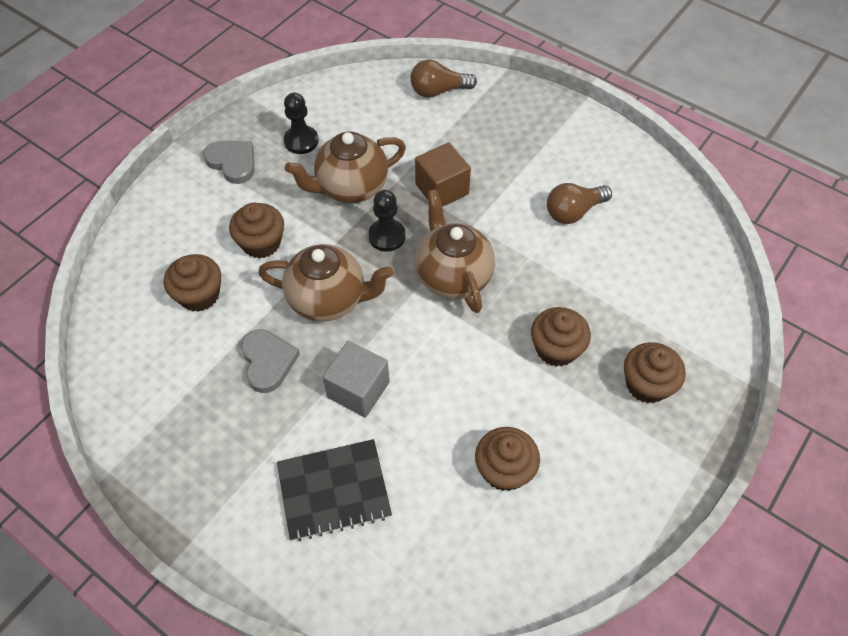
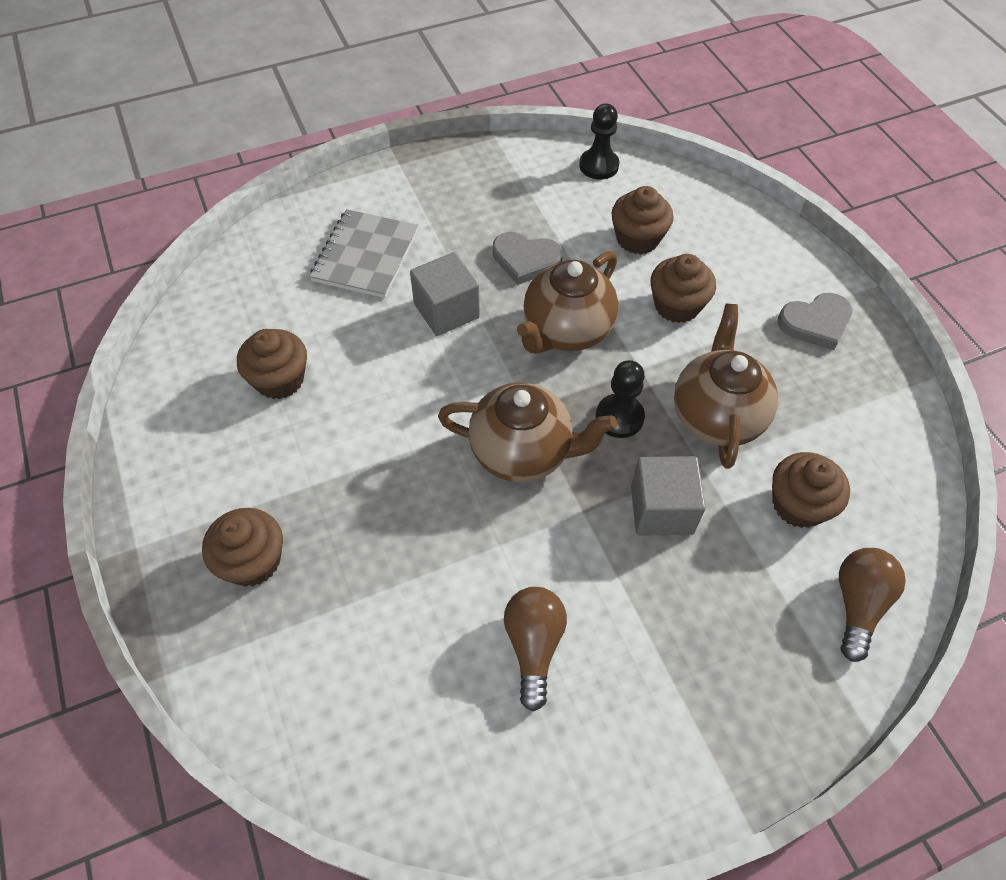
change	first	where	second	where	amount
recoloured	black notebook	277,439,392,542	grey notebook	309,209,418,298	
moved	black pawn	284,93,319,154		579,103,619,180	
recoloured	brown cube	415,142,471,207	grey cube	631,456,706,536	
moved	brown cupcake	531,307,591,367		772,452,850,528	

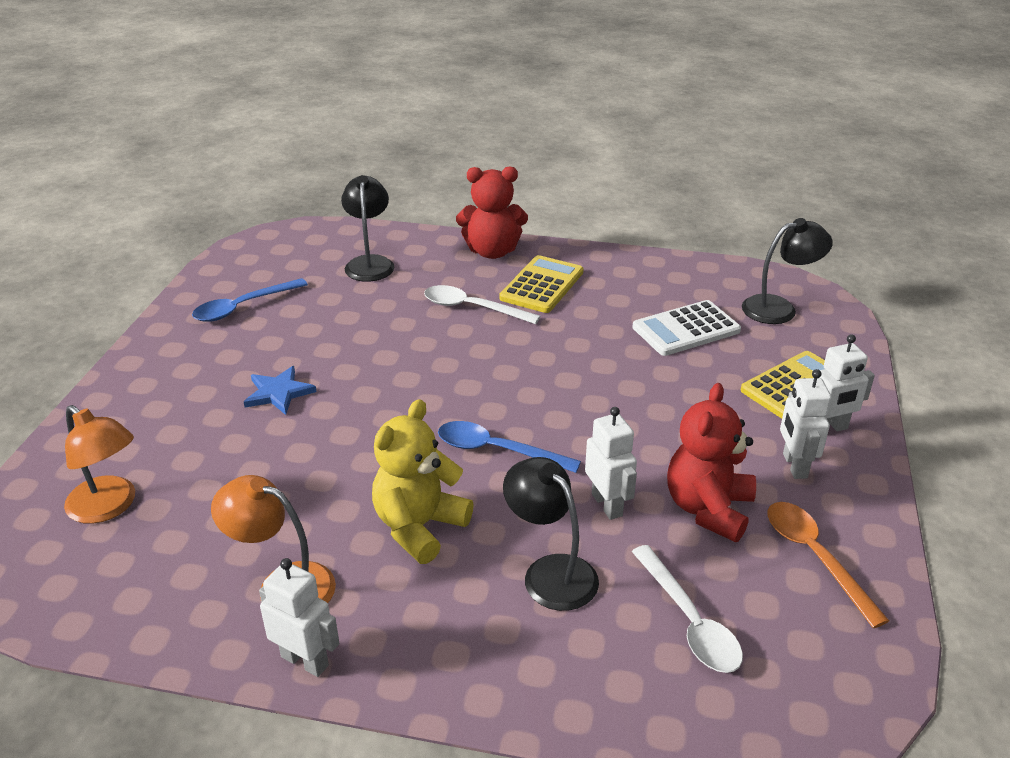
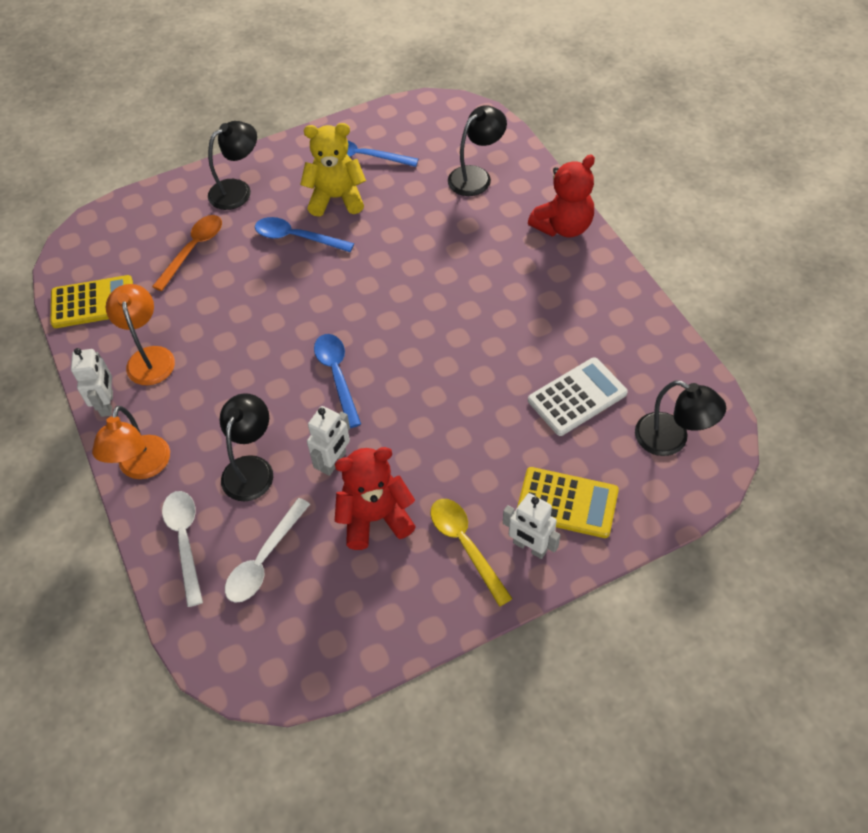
change	first	where	second	where	amount
moved	yellow calculator	499,255,584,313		50,275,133,328	
moved	orange lamp	64,405,135,524		92,406,170,479	
moved	orange spoon	768,502,889,628		152,215,222,291	
moved	white spoon	424,285,540,324		162,491,203,607	
added			black lamp	208,121,257,210	
replaced	blue star	244,366,317,415	blue spoon	255,217,354,252	
moved	yellow teddy bear	372,399,474,564		300,123,366,217	
replaced	white robot	780,369,831,479	yellow spoon	430,499,513,607	
turned	red teddy bear	456,166,528,259		528,154,595,237	90 degrees counterclockwise
turned	white calculator	632,300,741,356		528,357,628,436	120 degrees clockwise

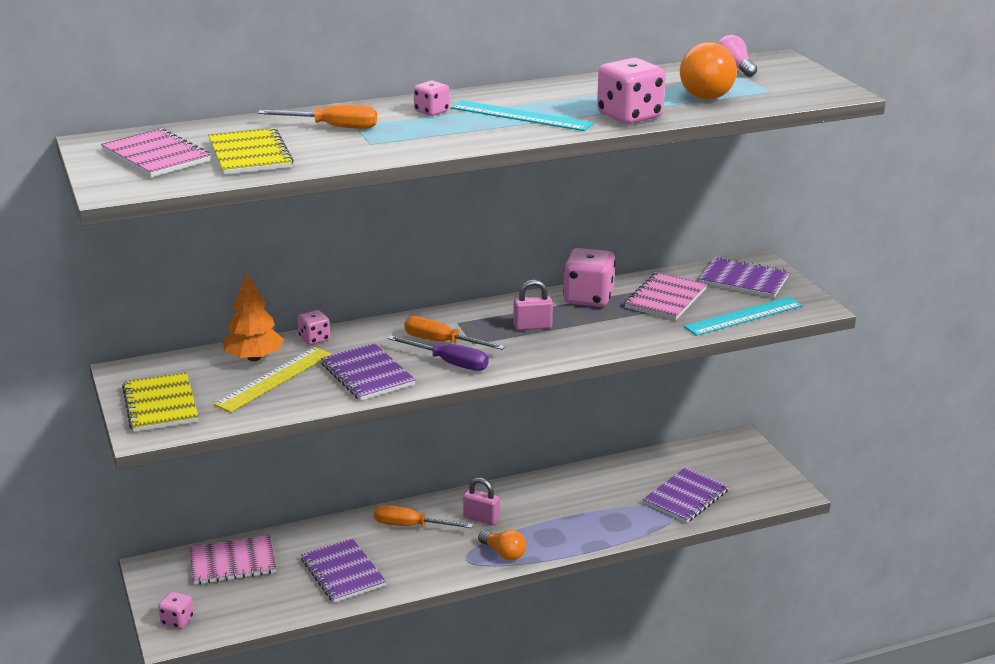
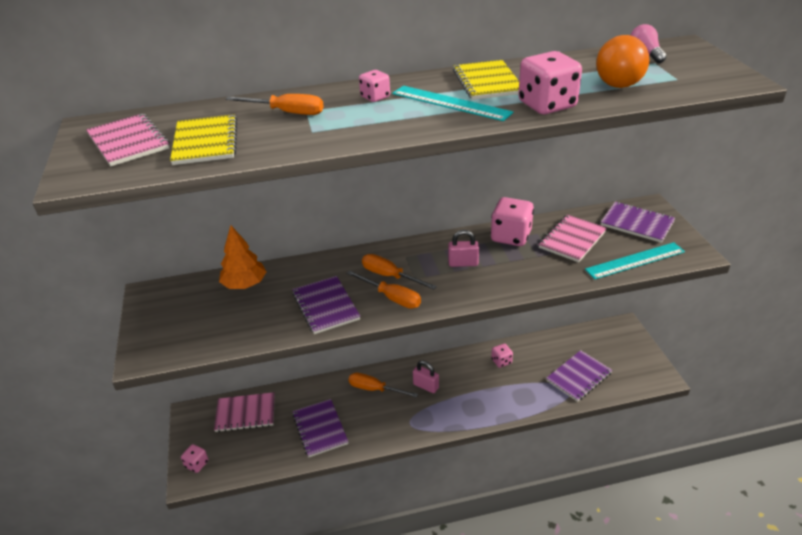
change	first	where	second	where	amount
recoloured	purple screwdriver	387,335,489,371	orange screwdriver	346,270,421,309	
moved	yellow notebook	122,372,198,432		453,60,519,100	
moved	pink dice	298,310,330,345		491,343,513,368	
removed	yellow ruler	214,347,331,413			
removed	orange light bulb	478,530,526,561			

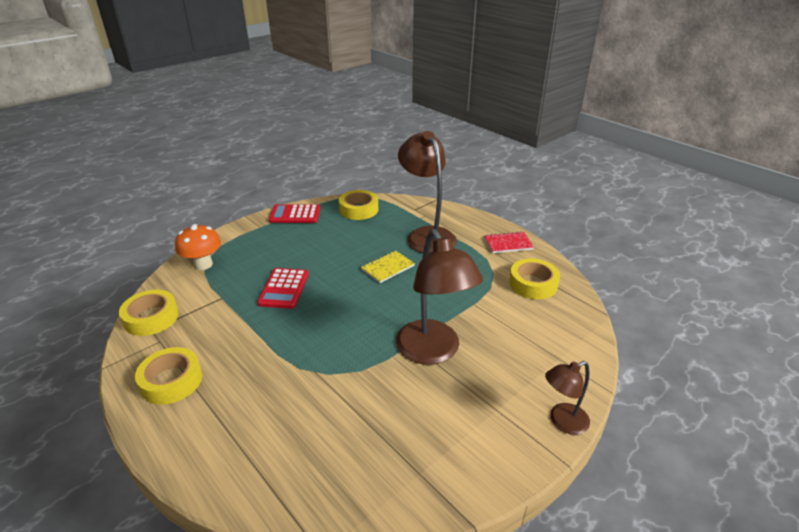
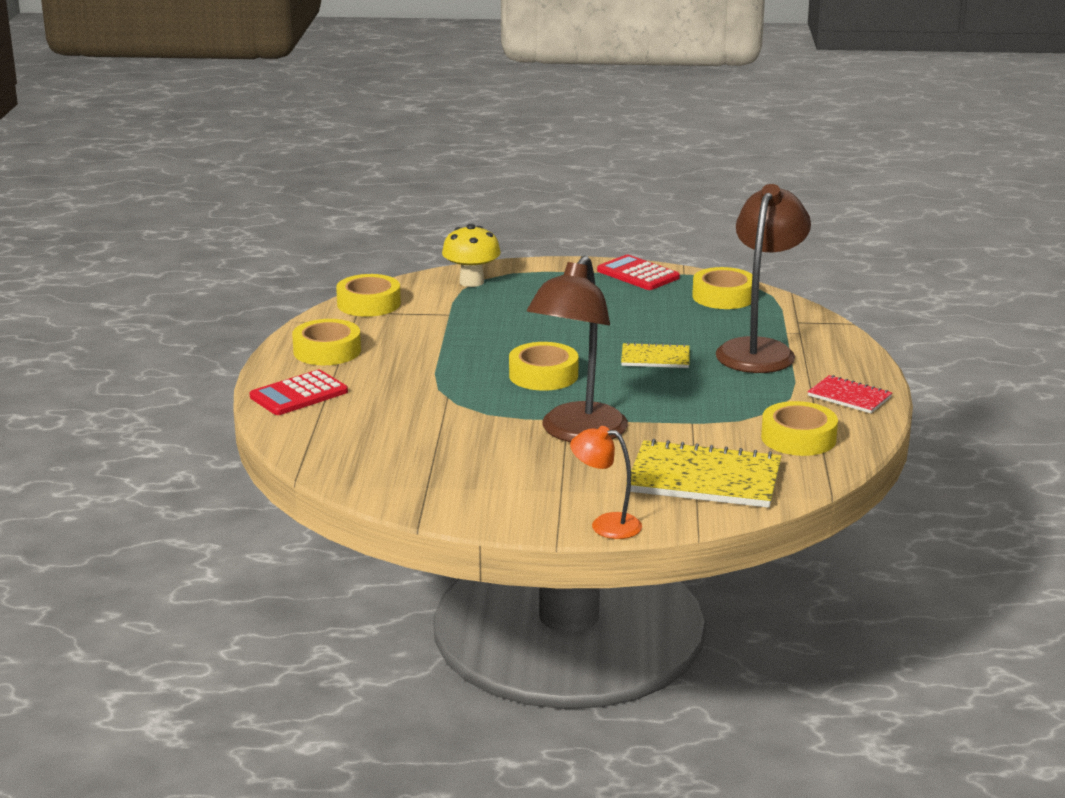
change	first	where	second	where	amount
moved	red calculator	257,268,309,309		250,370,348,415	
recoloured	orange mushroom	175,224,221,270	yellow mushroom	442,224,501,287	
added			yellow tape	509,342,579,391	
recoloured	brown lamp	545,361,590,435	orange lamp	570,426,642,539	
added			yellow notebook	626,439,782,508	

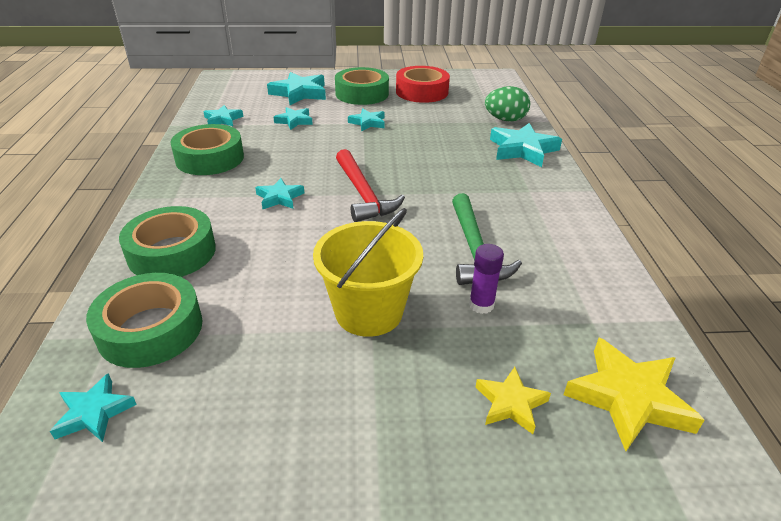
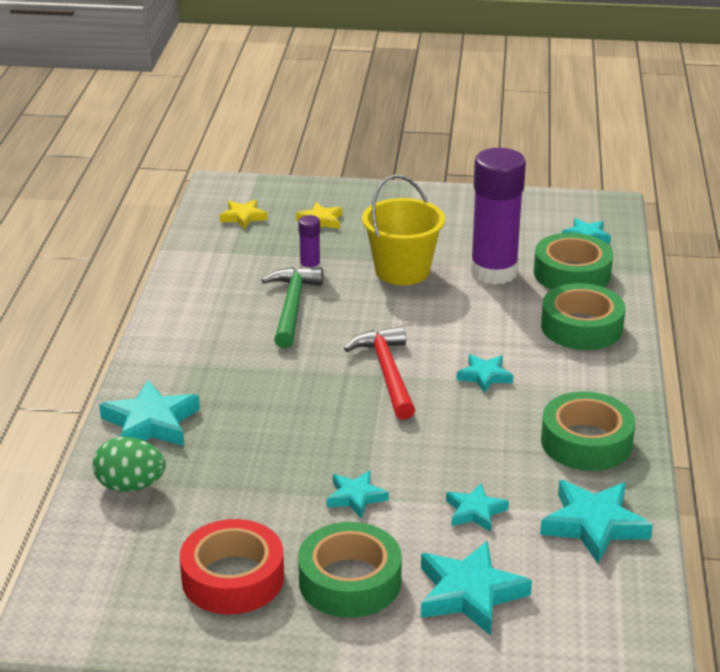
change	first	where	second	where	amount
resized	yellow star	564,338,705,451		220,200,267,229	x0.59
added			purple glue stick	470,148,526,285	
resized	turquoise star	203,105,243,126		540,480,653,563	x1.70

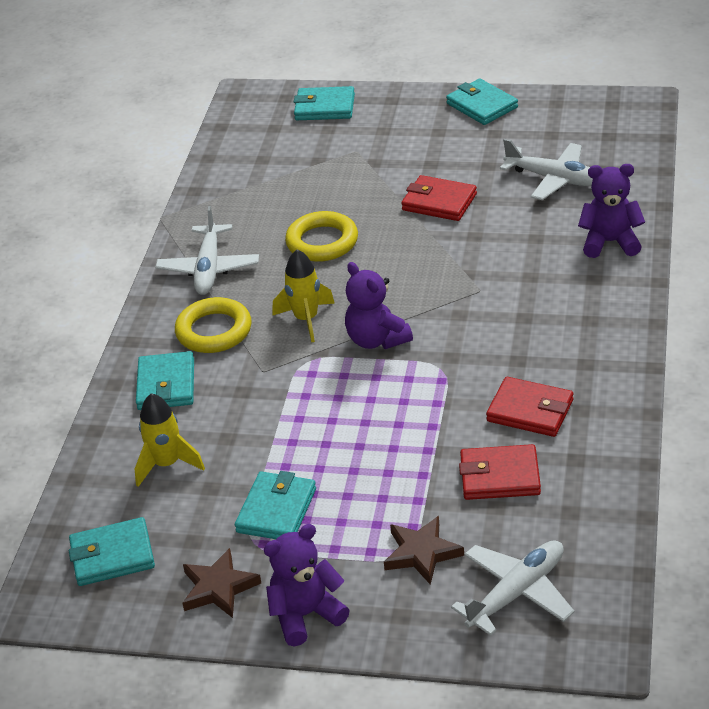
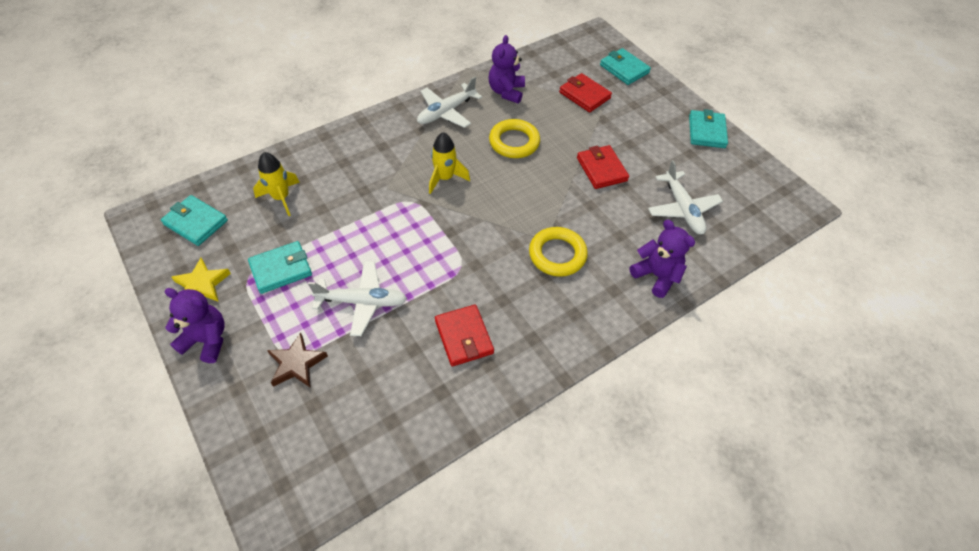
change	first	where	second	where	amount
recoloured	brown star	182,548,261,618	yellow star	171,258,231,302	
moved	white plane	451,541,574,636		308,261,407,336	
moved	purple teddy bear	345,262,413,349		488,35,525,103	
moved	yellow ring	175,297,252,353		529,227,588,277	
moved	red wallet	459,444,541,500		559,73,612,112	
removed	turquoise wallet	136,351,194,410			

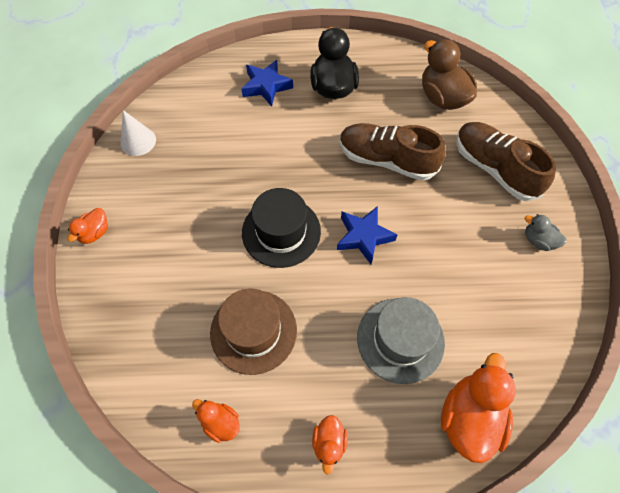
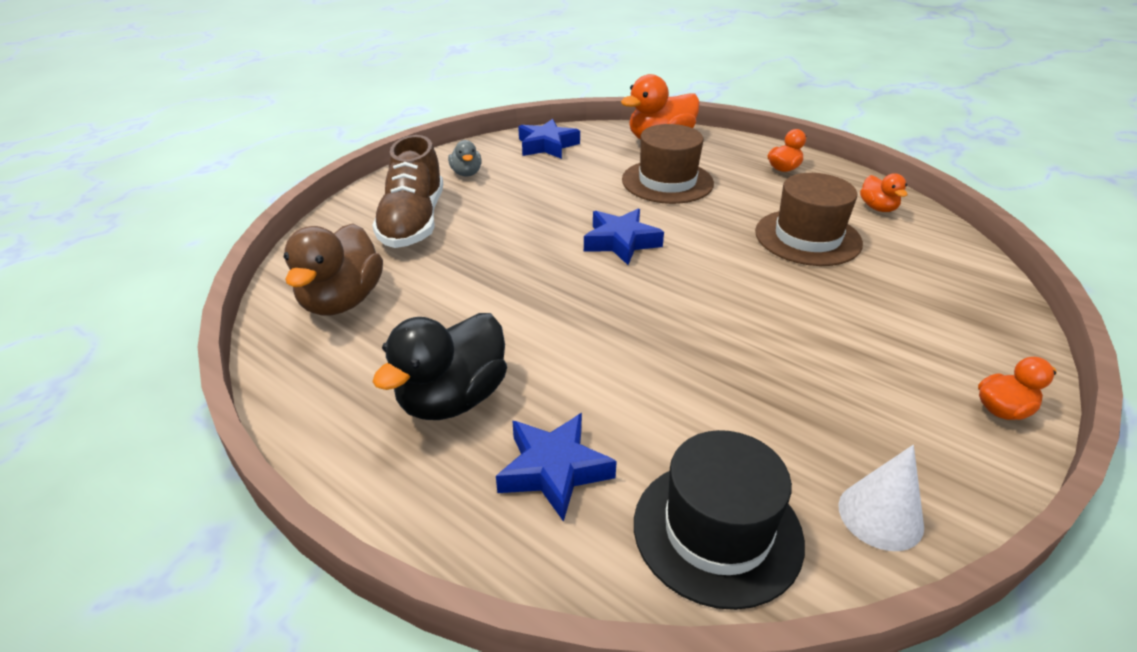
change	first	where	second	where	amount
added			blue star	518,119,580,159	
recoloured	grey hat	357,297,445,384	brown hat	622,124,714,204	
moved	black hat	242,188,321,268		634,430,805,610	
removed	brown shoe	340,123,446,181			

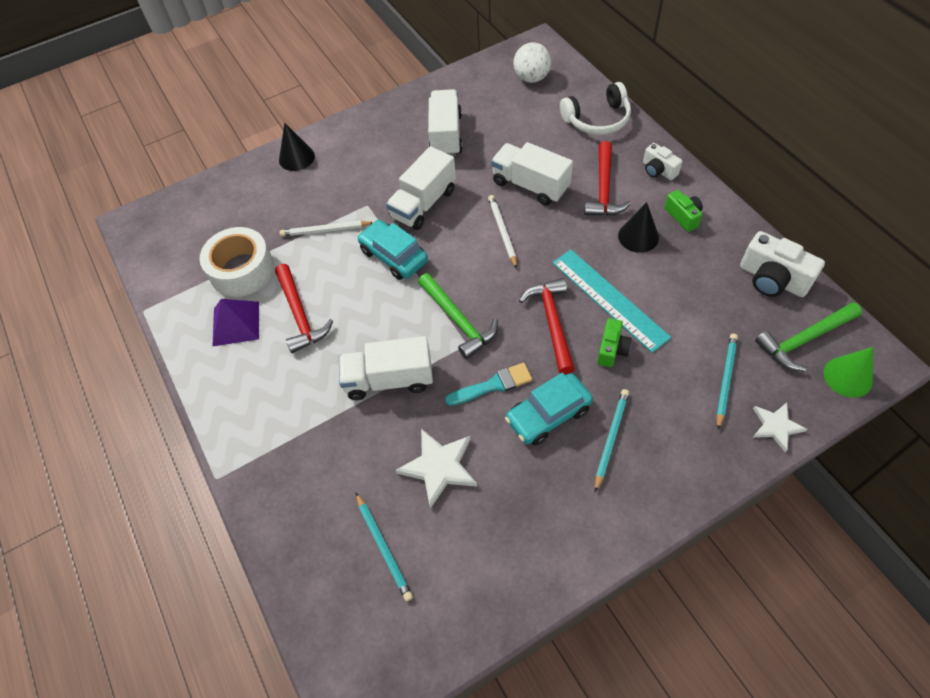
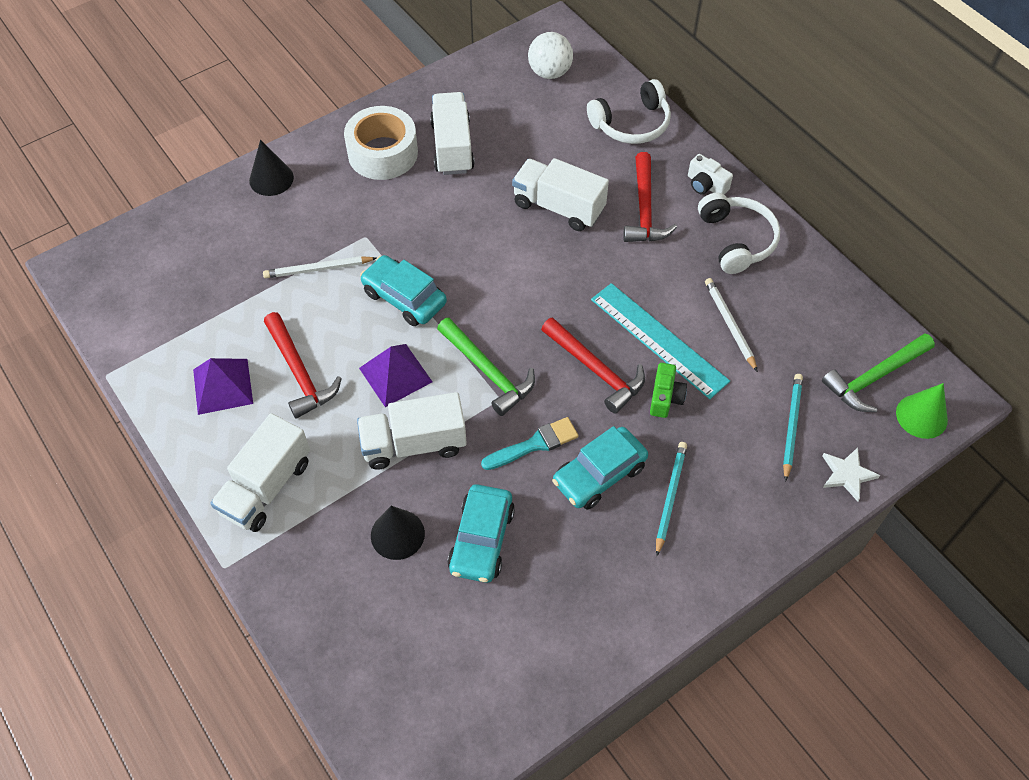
change	first	where	second	where	amount
moved	white truck	386,146,456,230		210,413,310,532	
moved	white tape	200,227,274,297		344,106,418,180	
added			purple pyramid	359,344,432,407	
moved	black cone	618,202,659,253		371,506,425,560	
replaced	white star	396,429,477,509	turquoise car	447,484,515,583	
turned	red hammer	519,278,575,374		541,317,645,414	150 degrees clockwise
replaced	green camera	664,190,703,232	white headphones	698,193,780,274	
moved	white pencil	488,195,517,268		705,278,758,372	
removed	turquoise pencil	356,493,413,601			
removed	white camera	740,231,825,297			

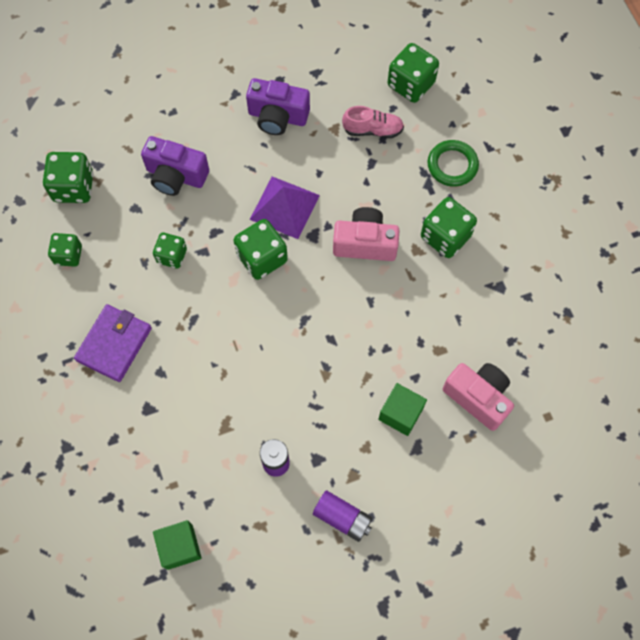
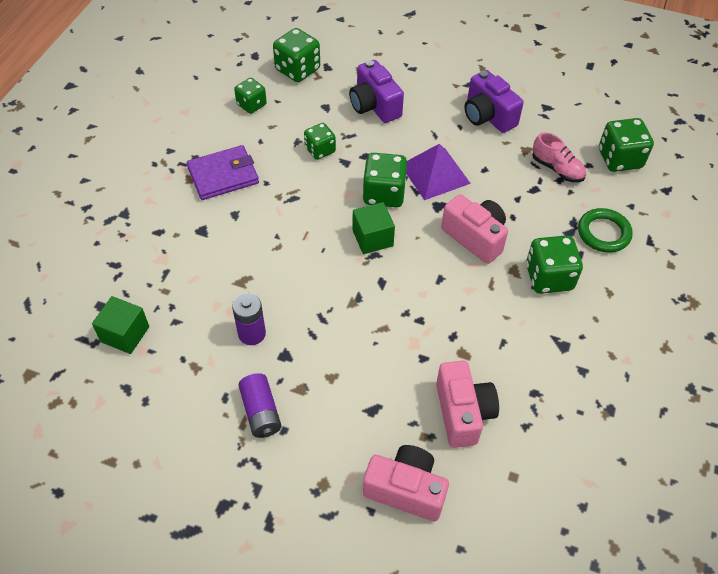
change	first	where	second	where	amount
moved	green cube	378,383,427,436		353,202,395,254	
added			pink camera	363,445,449,522	

